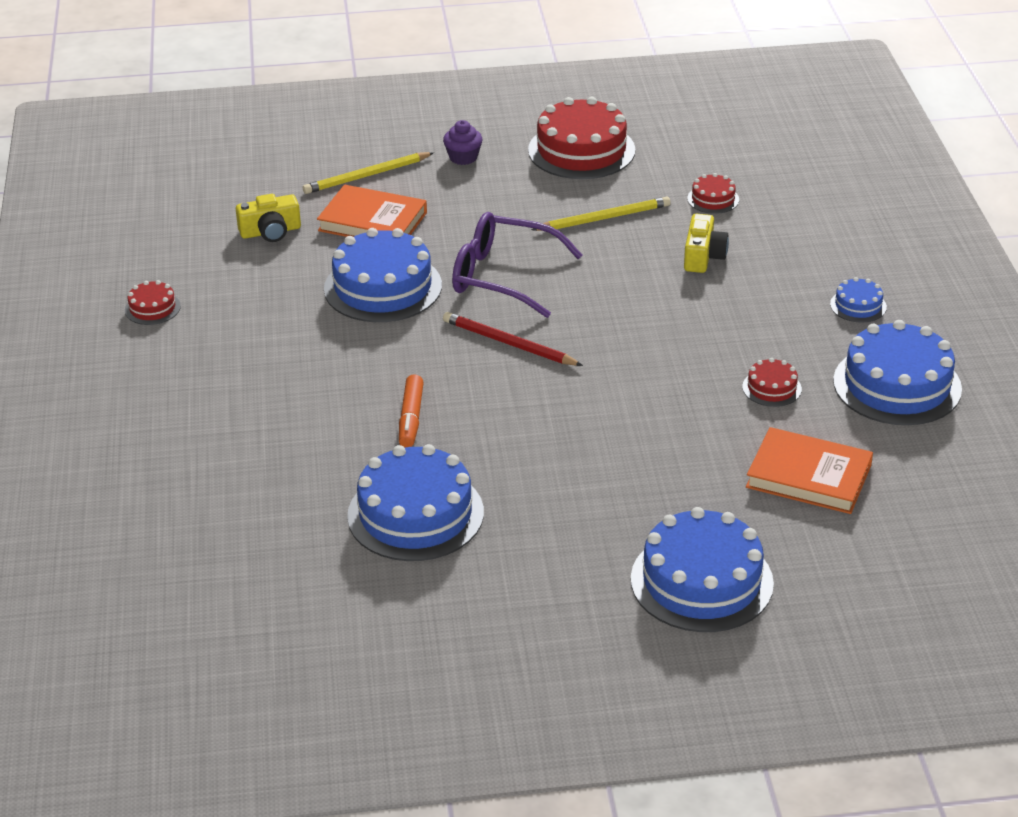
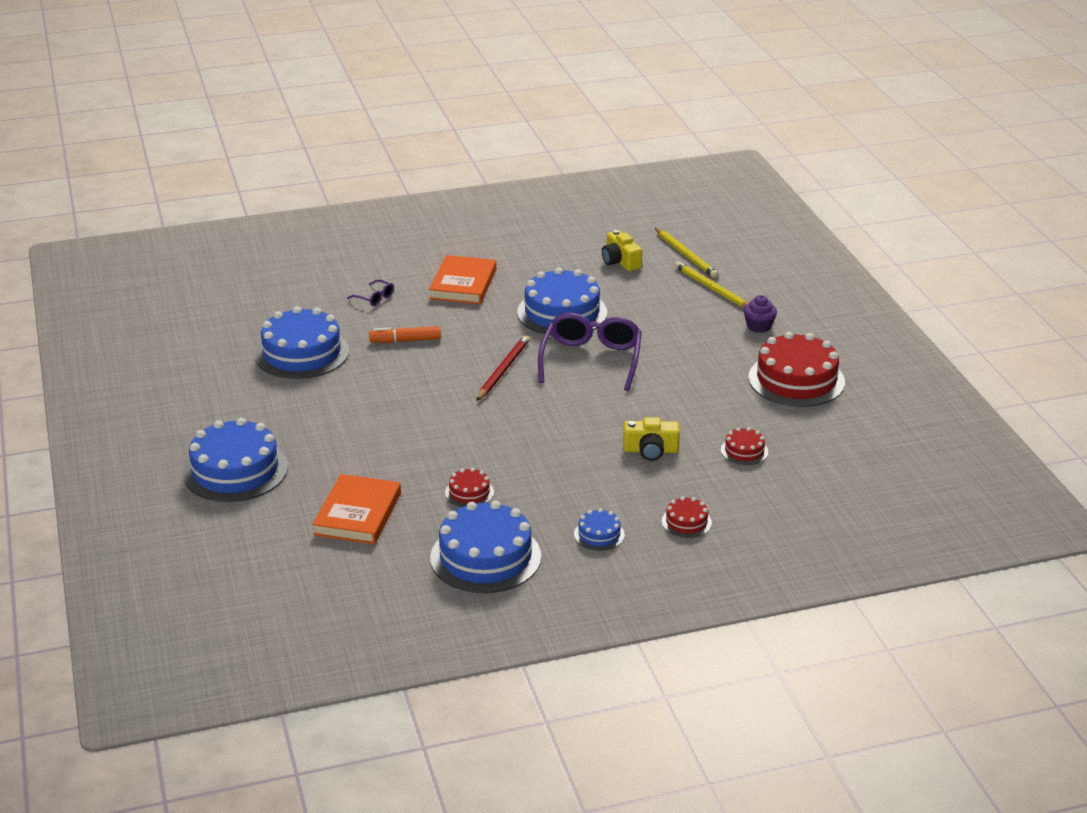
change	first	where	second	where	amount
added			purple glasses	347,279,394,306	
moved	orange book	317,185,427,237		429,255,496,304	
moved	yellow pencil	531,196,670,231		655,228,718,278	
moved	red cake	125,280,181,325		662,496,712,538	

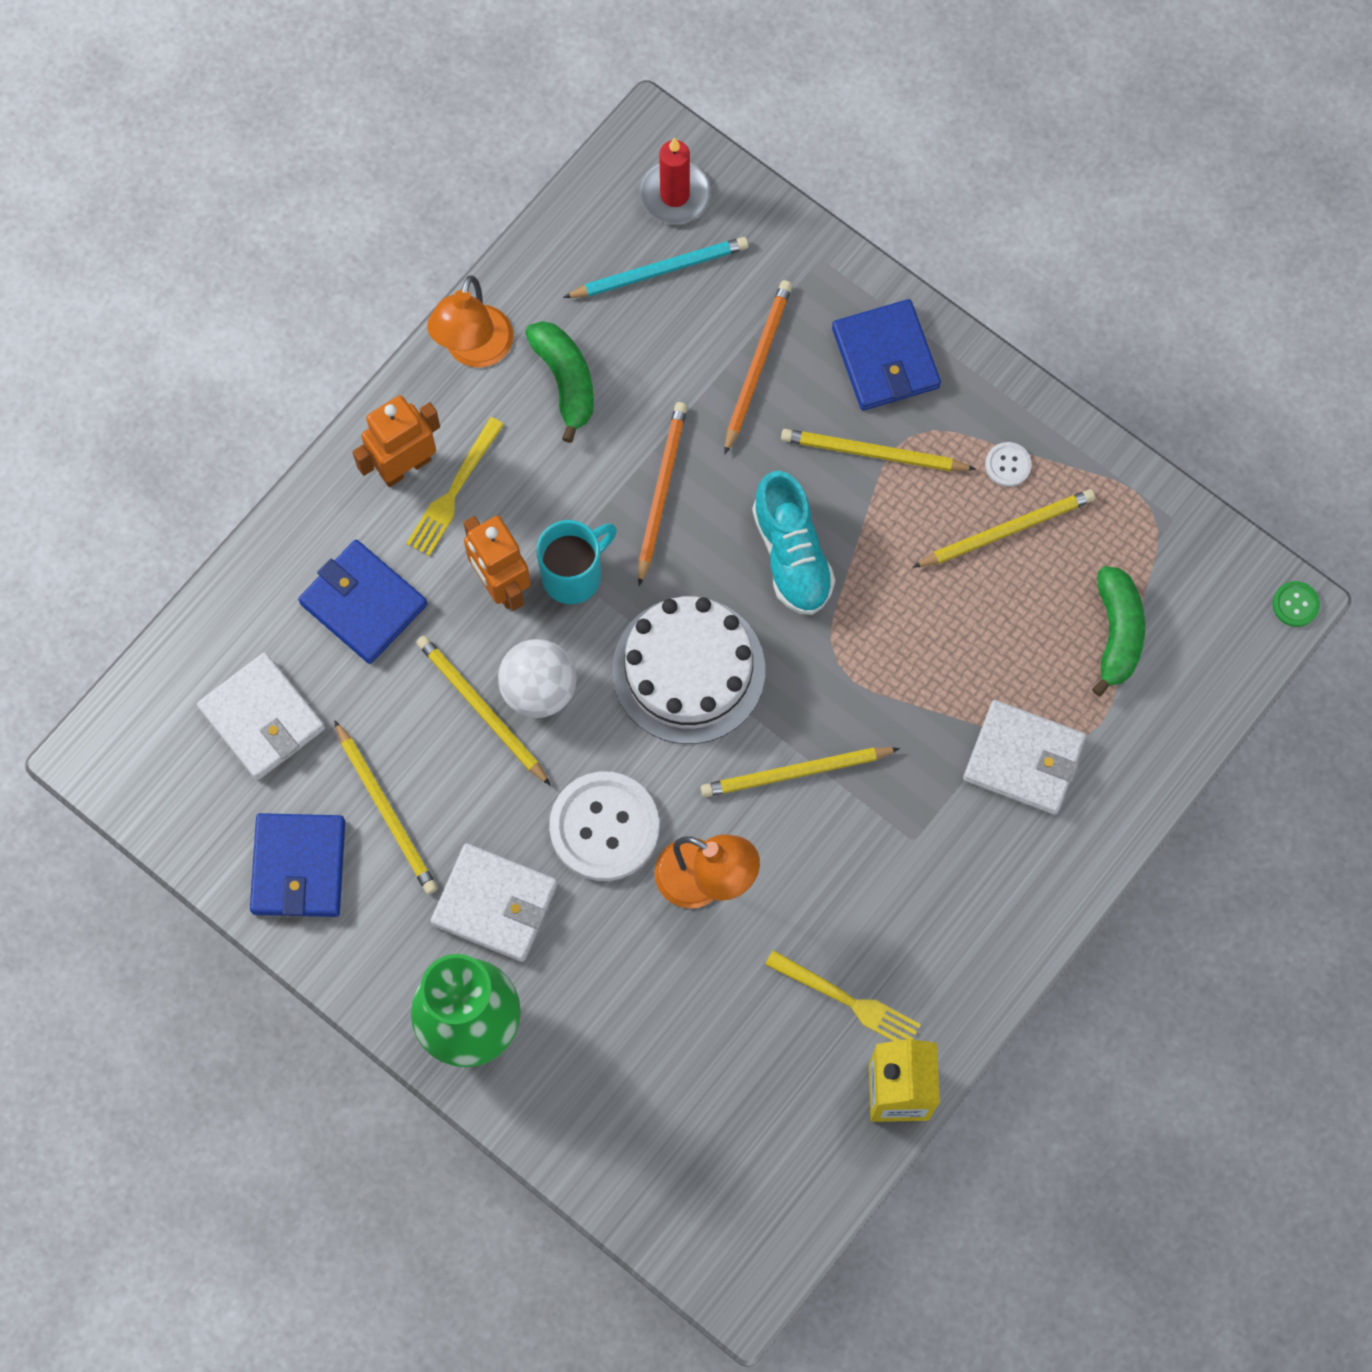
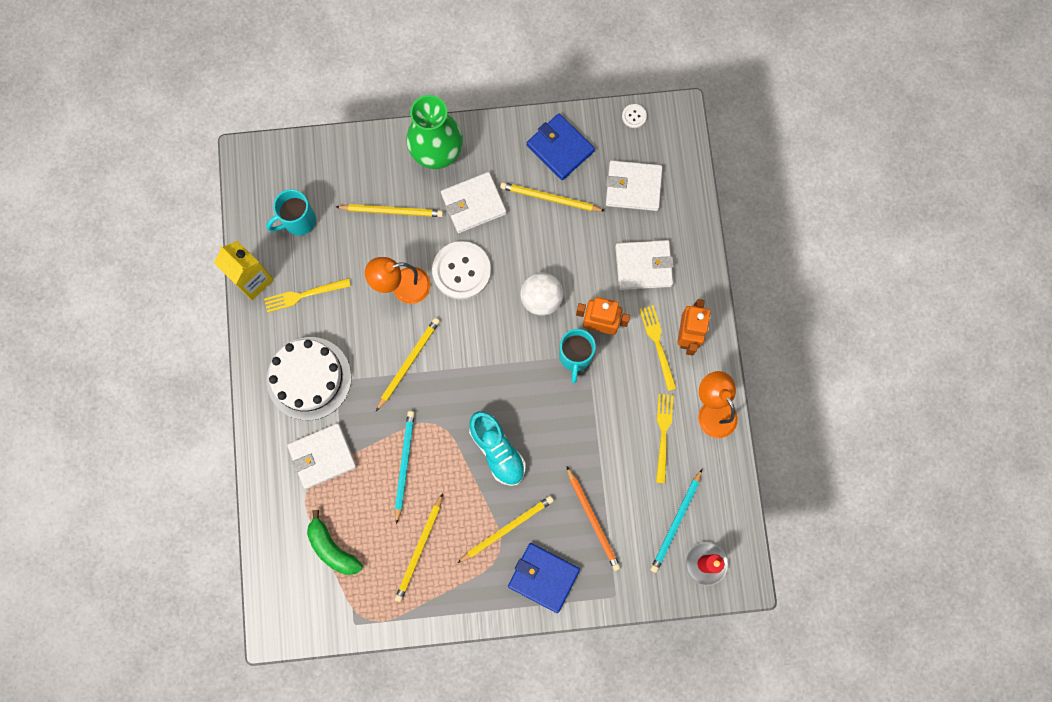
change	first	where	second	where	amount
added			turquoise mug	266,189,316,235	
moved	white cake	612,596,765,744		266,337,351,420	
moved	yellow pencil	416,635,551,786		336,204,443,217	
added			turquoise pencil	395,411,415,524	
turned	turquoise shoe	752,471,835,615		469,411,526,486	150 degrees counterclockwise
recoloured	blue wallet	298,540,427,664	white wallet	615,240,674,290	
moved	white button	985,442,1032,487		622,104,647,128	
replaced	green banana	525,321,594,443	yellow fork	656,394,674,483	
removed	orange pencil	638,402,687,586			
removed	green button	1273,581,1320,627			

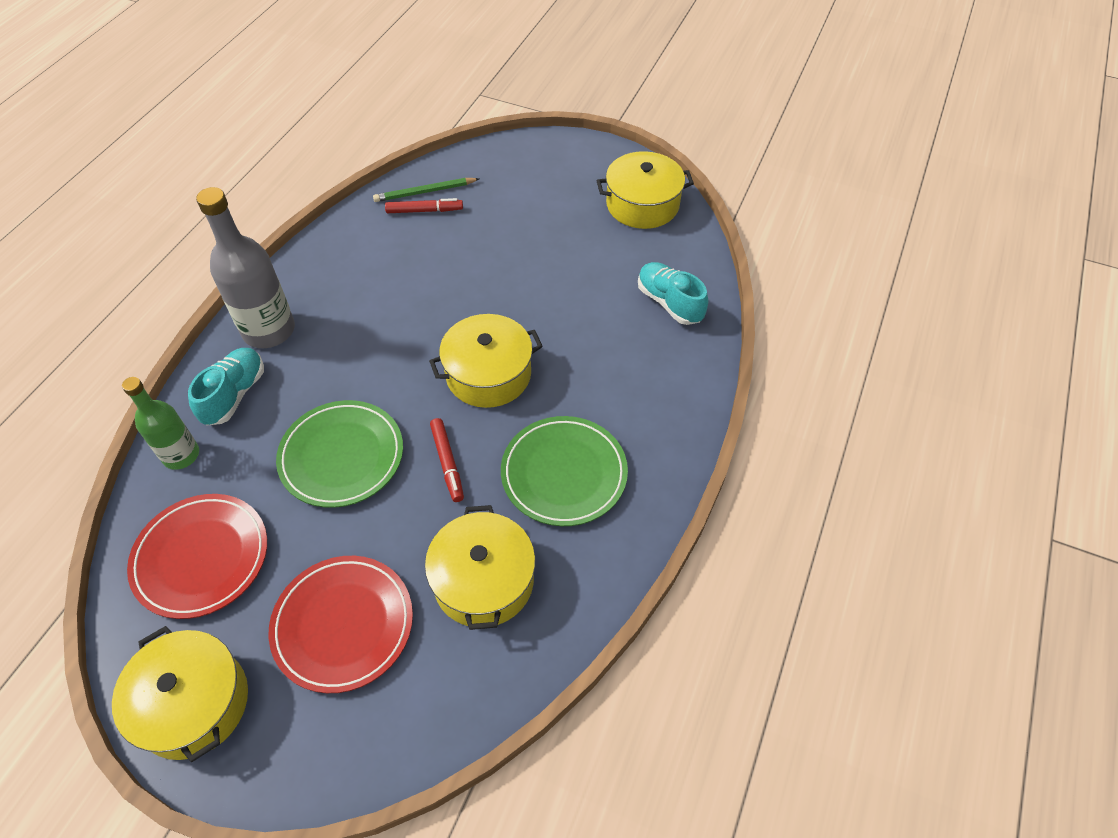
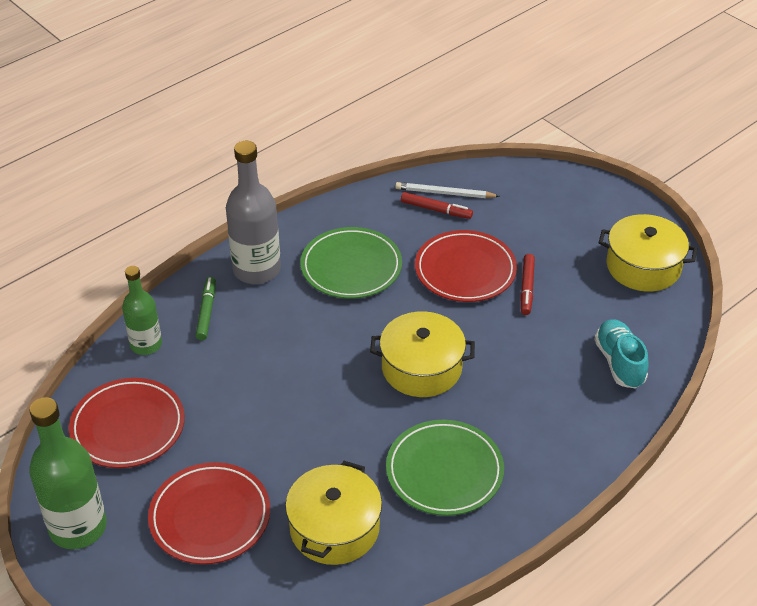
change	first	where	second	where	amount
replaced	yellow pot	112,626,248,762	green bottle	29,397,107,549	
replaced	turquoise shoe	188,348,264,426	green marker	196,277,216,341	
moved	green plate	276,400,403,508		300,227,402,299	
recoloured	green pencil	373,178,479,202	white pencil	395,182,499,198	
added			red plate	415,230,517,302	
moved	red marker	430,418,464,502		520,254,535,315	

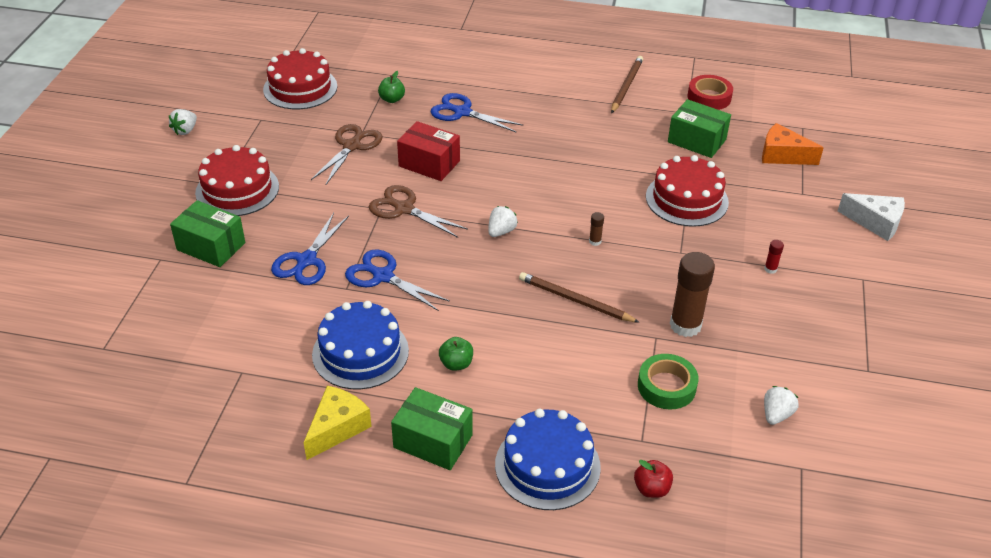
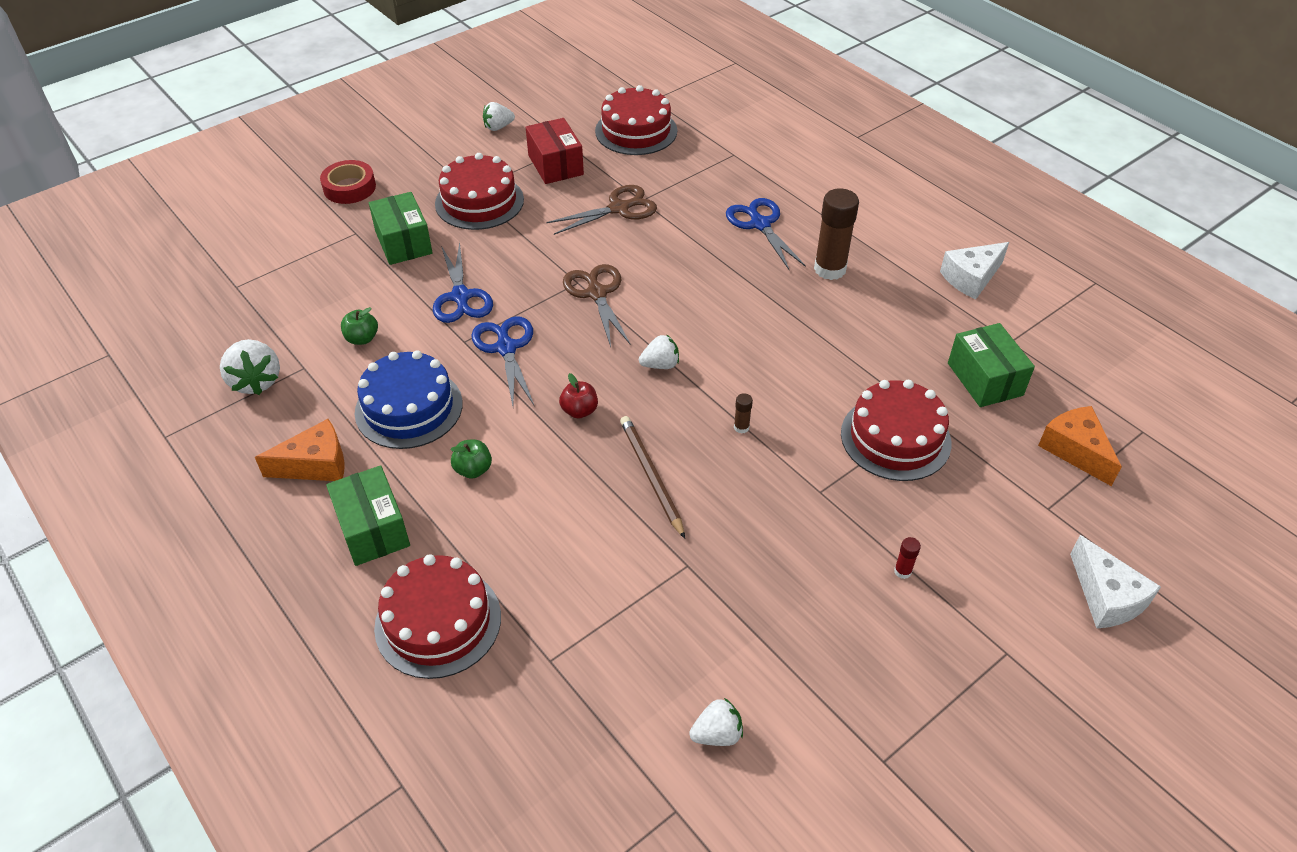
change	first	where	second	where	amount
added			white strawberry	220,339,280,395	
recoloured	yellow cheese	303,386,372,460	orange cheese	255,419,345,481	
moved	red tape	687,75,733,110		320,160,376,204	
moved	green apple	378,71,405,103		341,307,378,345	
recoloured	blue cake	495,409,601,510	red cake	374,554,501,679	
turned	blue scissors	271,213,349,285		433,242,493,323	75 degrees counterclockwise
moved	red box	397,121,460,181		526,118,584,184	
moved	red apple	634,460,673,498		559,373,598,419	
moved	brown glue stick	670,252,715,337		814,188,859,280	
replaced	brown pencil	611,56,643,113	white cheese	940,242,1009,299	
removed	green tape	638,354,699,410			

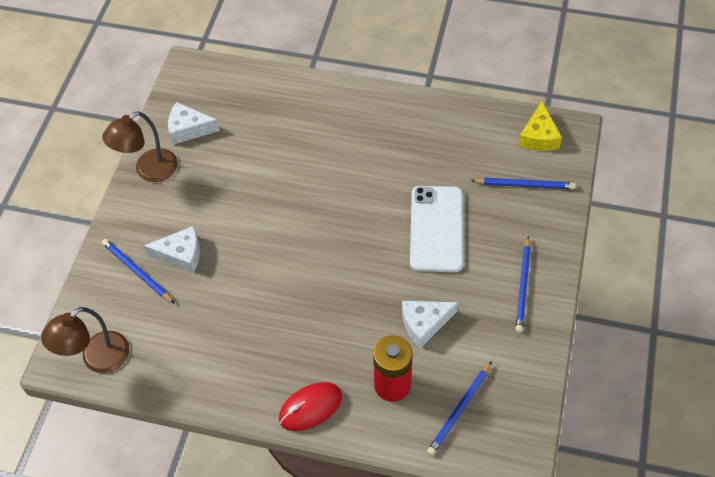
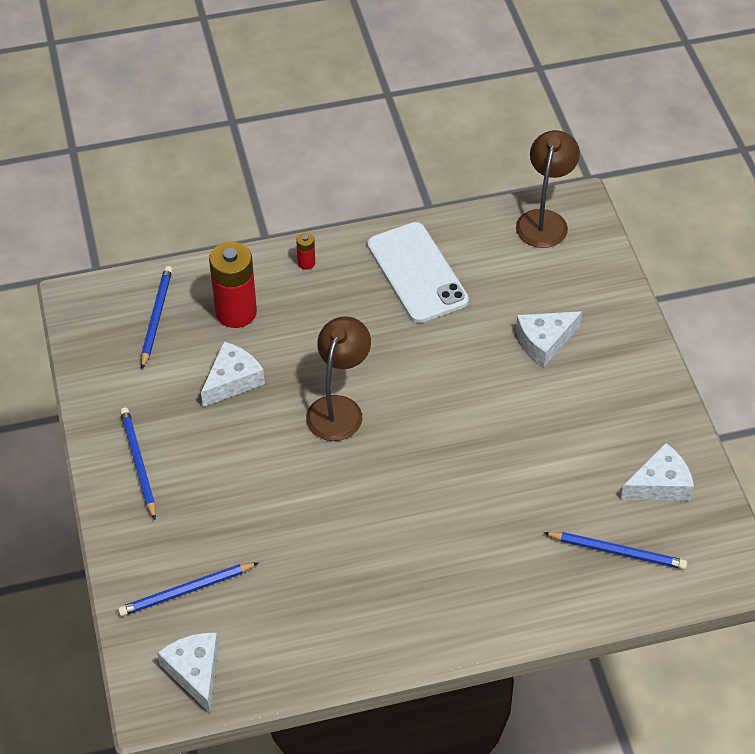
change	first	where	second	where	amount
recoloured	yellow cheese	518,101,562,151	white cheese	157,633,219,713	
replaced	red mouse	279,382,342,431	red battery	296,232,315,270	
moved	brown lamp	102,111,177,182		306,316,371,441	
moved	white phone	410,186,463,272		367,222,469,323	
moved	blue pencil	102,239,175,304		543,532,687,570	

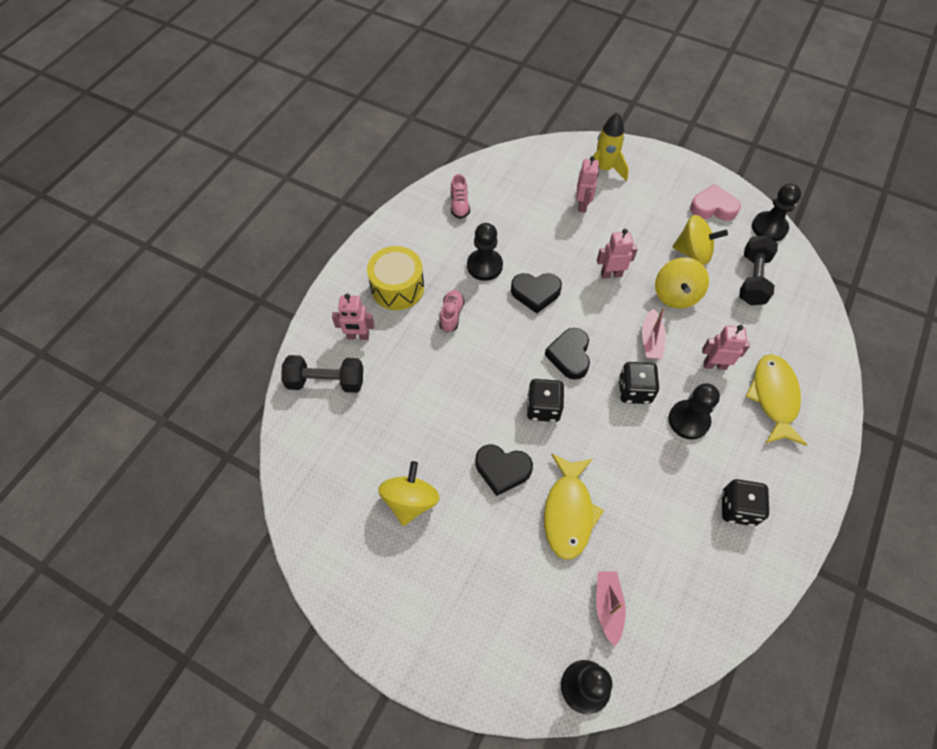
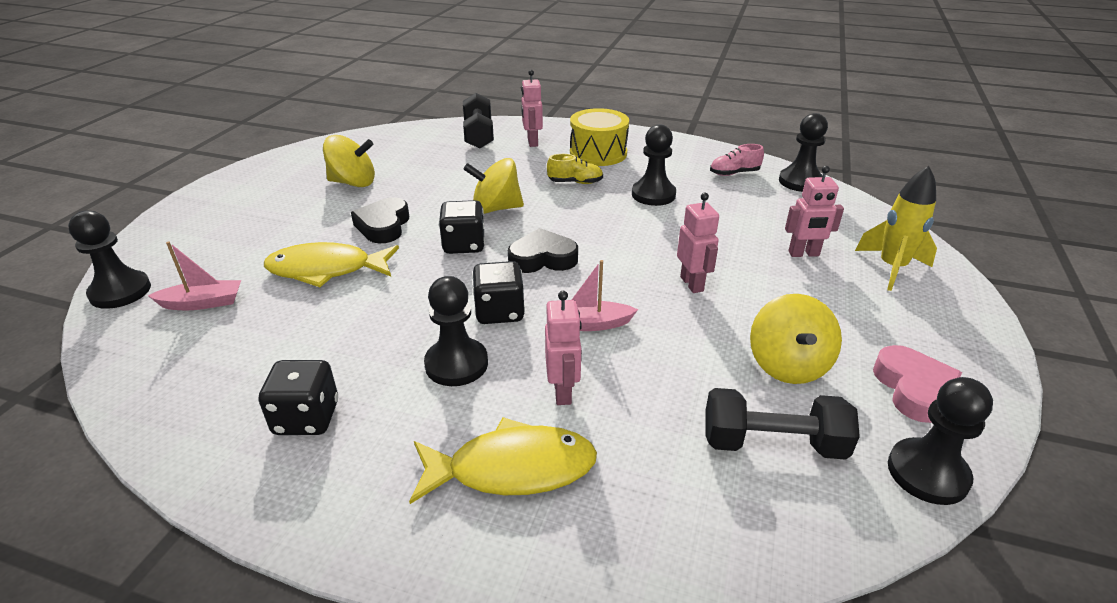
change	first	where	second	where	amount
moved	yellow spinning top	655,257,709,309		463,158,524,214	
recoloured	pink shoe	439,290,465,332	yellow shoe	547,154,603,184	
added			black pawn	779,113,828,192	
removed	black heart	511,273,562,313			

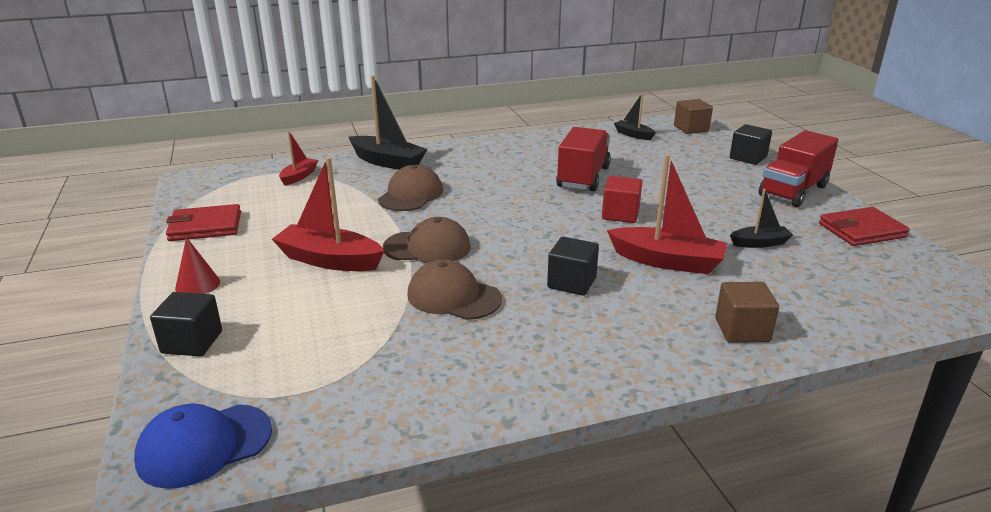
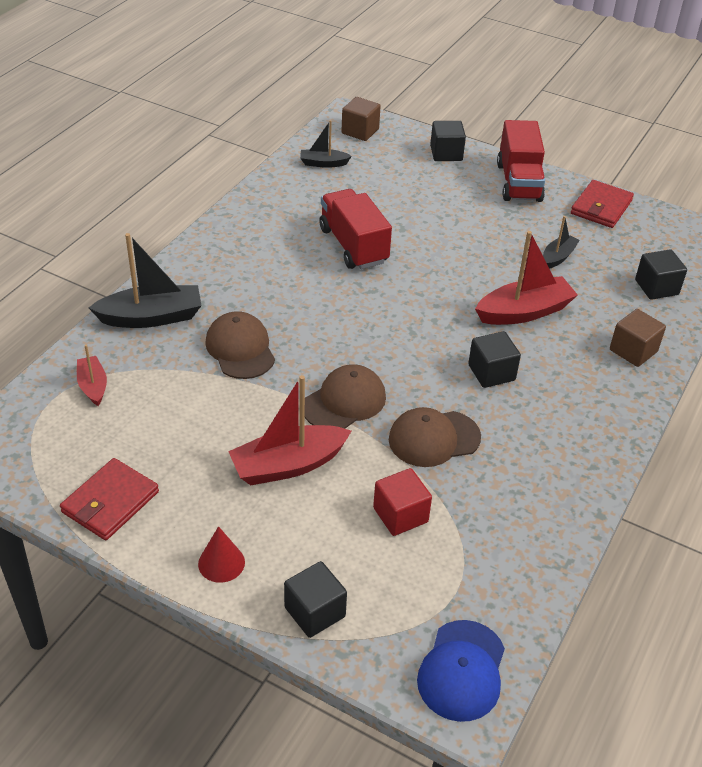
change	first	where	second	where	amount
moved	red cube	602,176,642,223		373,468,432,536	
added			black cube	635,249,687,300	

